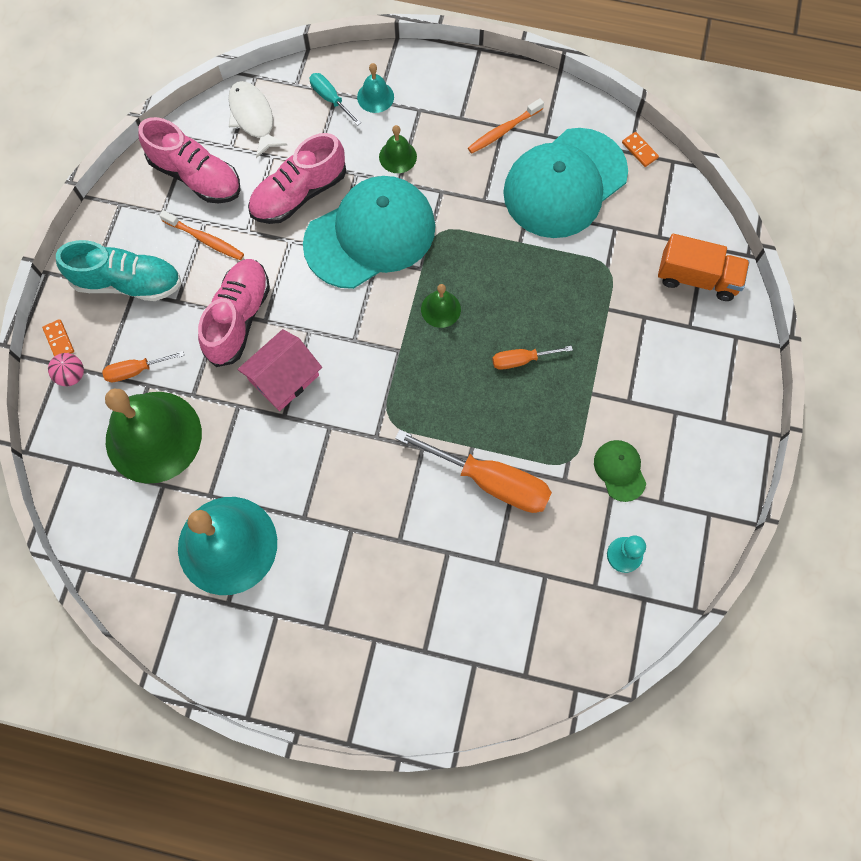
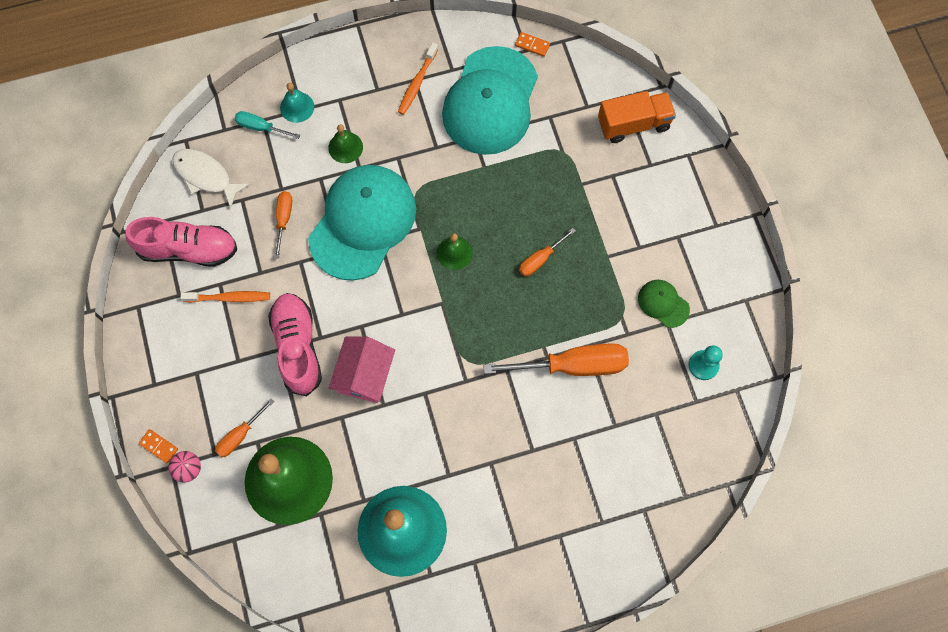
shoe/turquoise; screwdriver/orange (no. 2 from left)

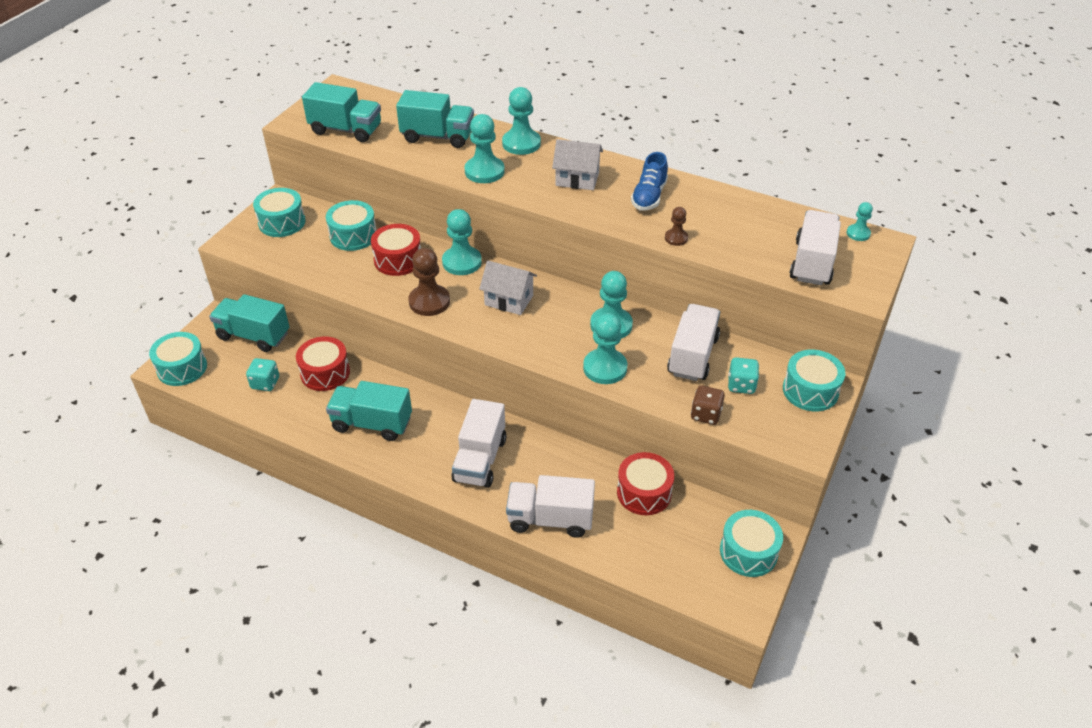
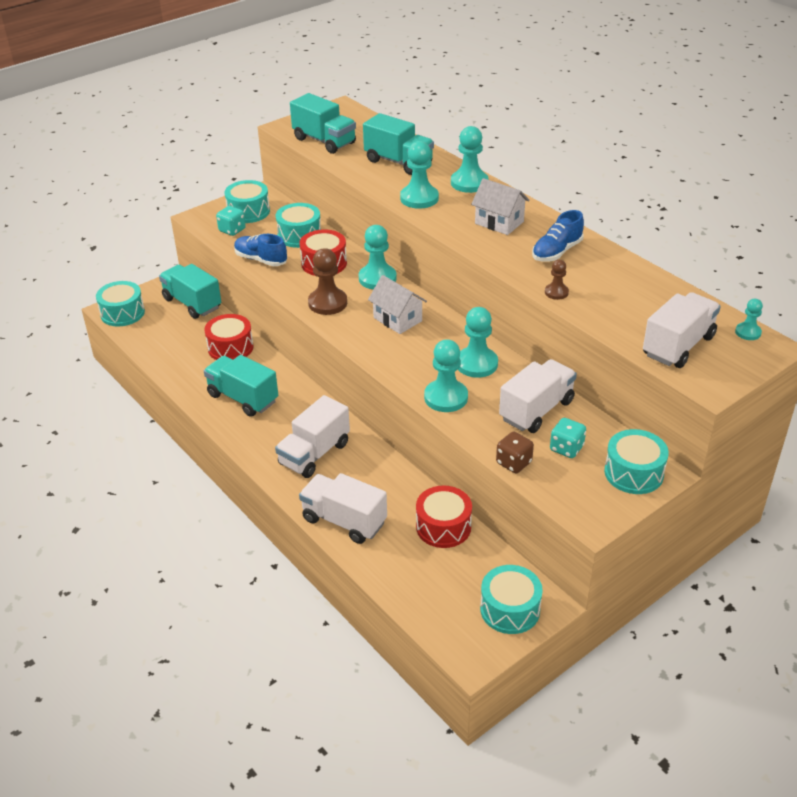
dice/turquoise (no. 1 from left); shoe/blue (no. 1 from left)

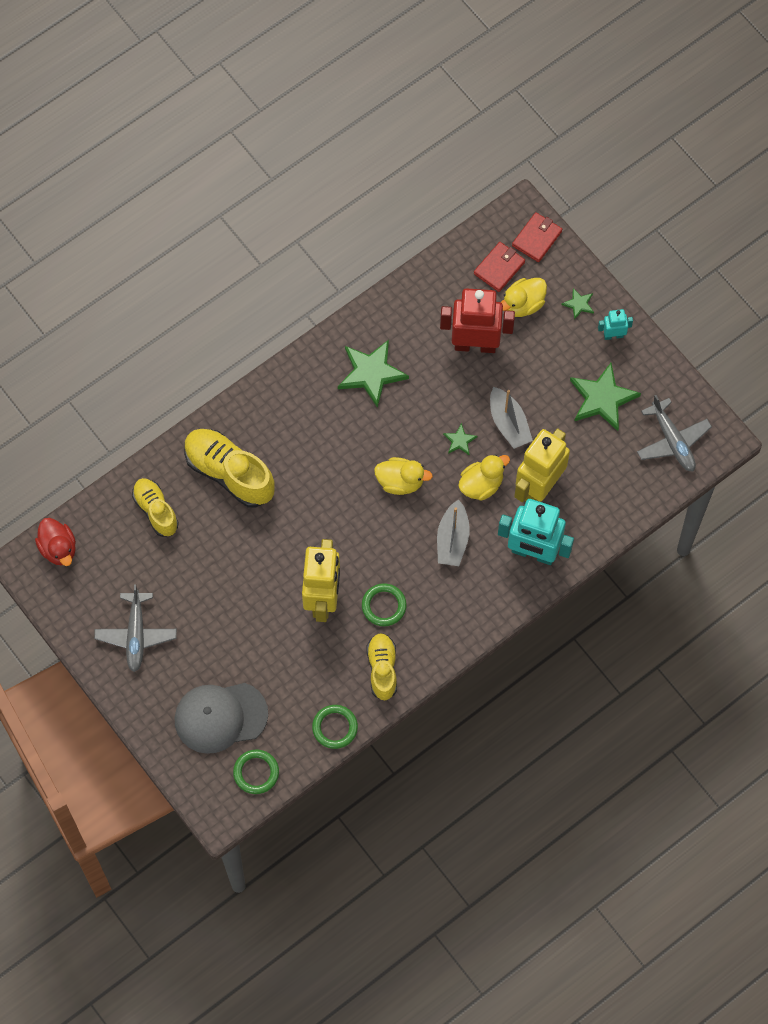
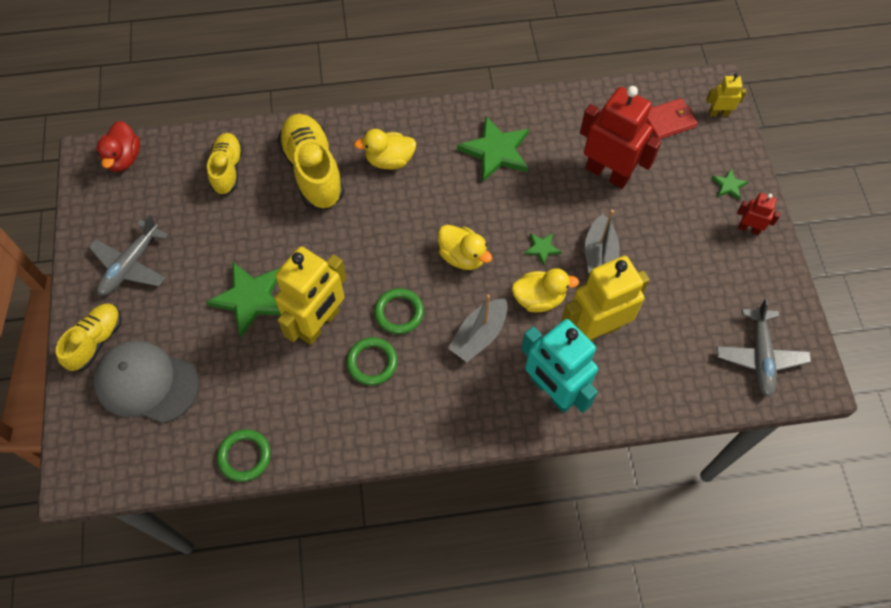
ring/green (no. 3 from left); shoe/yellow (no. 1 from left); duck/yellow (no. 1 from left); robot/yellow (no. 3 from left); star/green (no. 1 from left); robot/red (no. 2 from left)

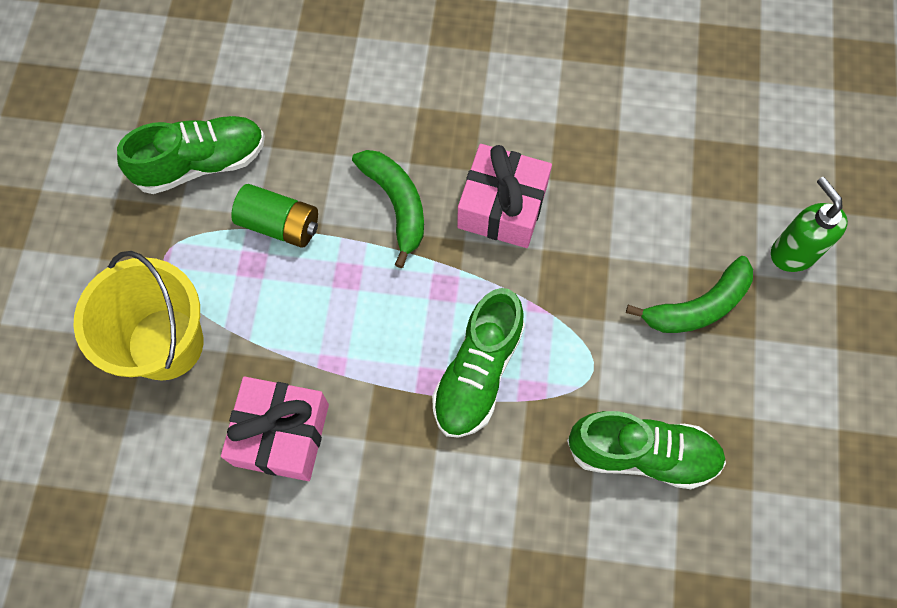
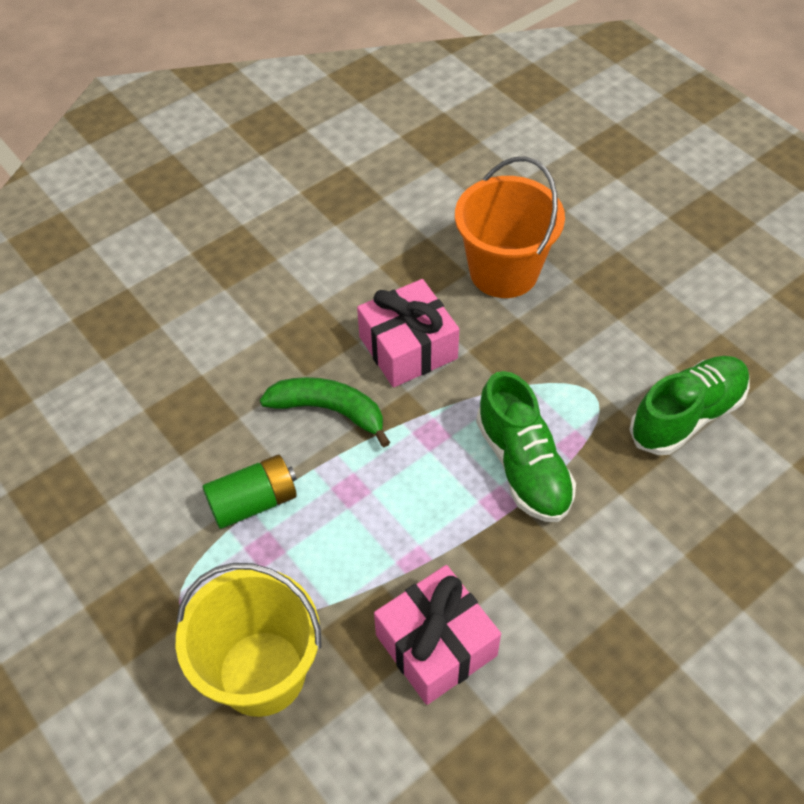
shoe/green (no. 1 from left in the first image); banana/green (no. 2 from left in the first image); soap dispenser/green; bucket/orange

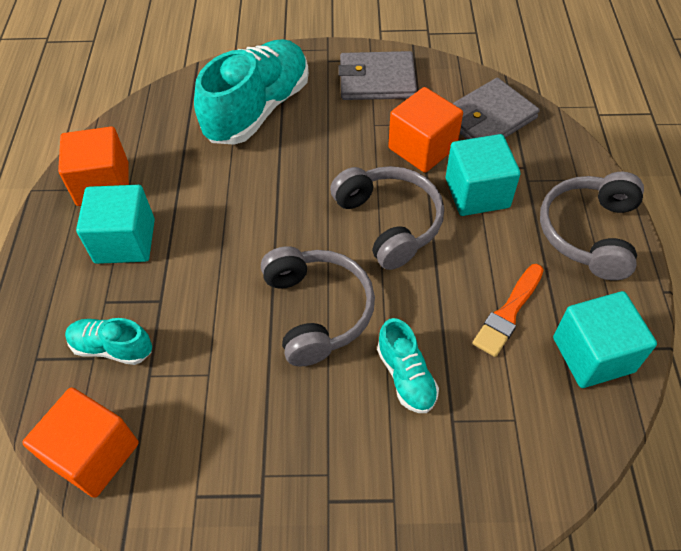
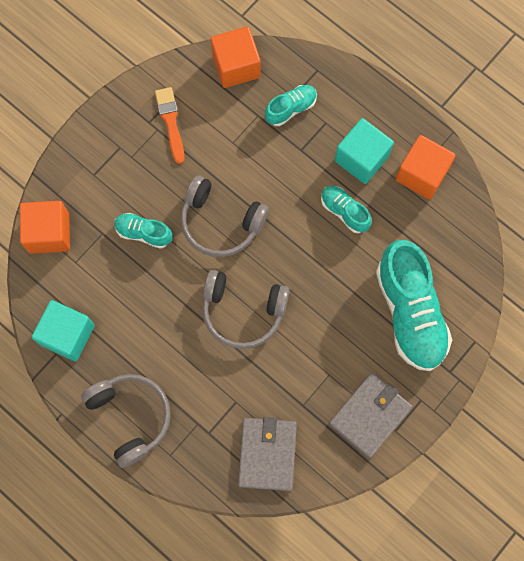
cube/orange (no. 1 from left); cube/turquoise (no. 2 from left in the first image); brush/orange; shoe/turquoise (no. 3 from left)

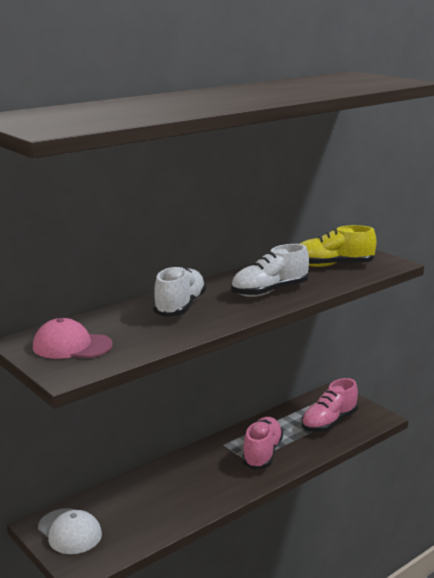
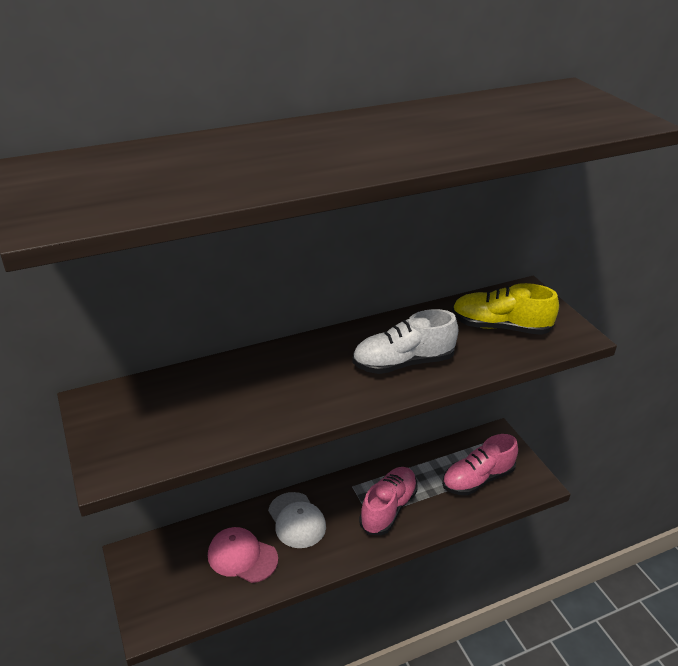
cap/pink; cap/white; shoe/white (no. 1 from left in the first image)

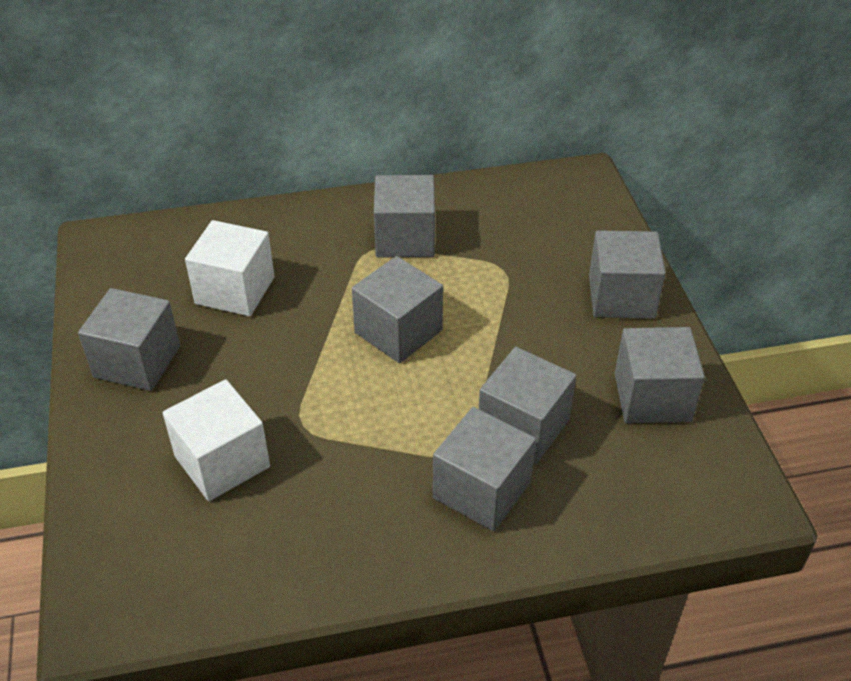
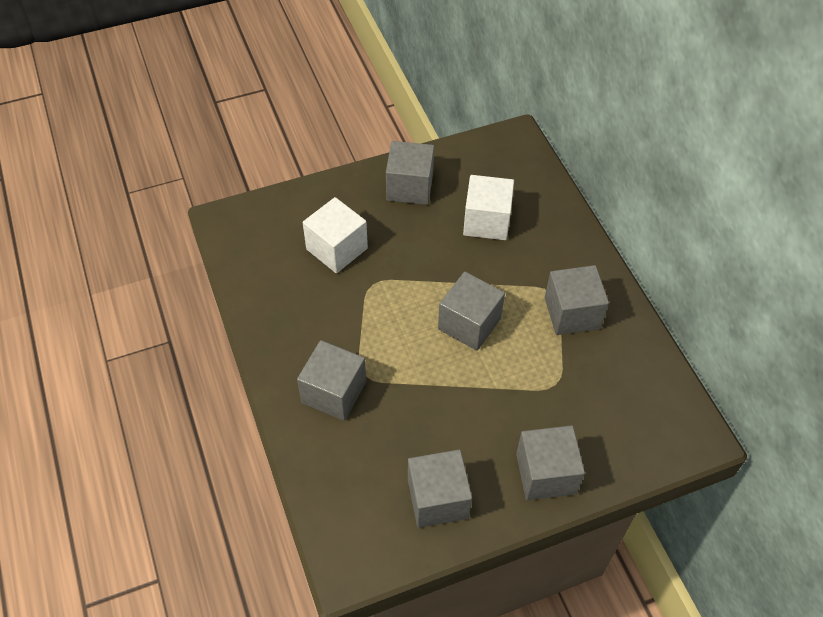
cube/grey (no. 5 from left in the first image)

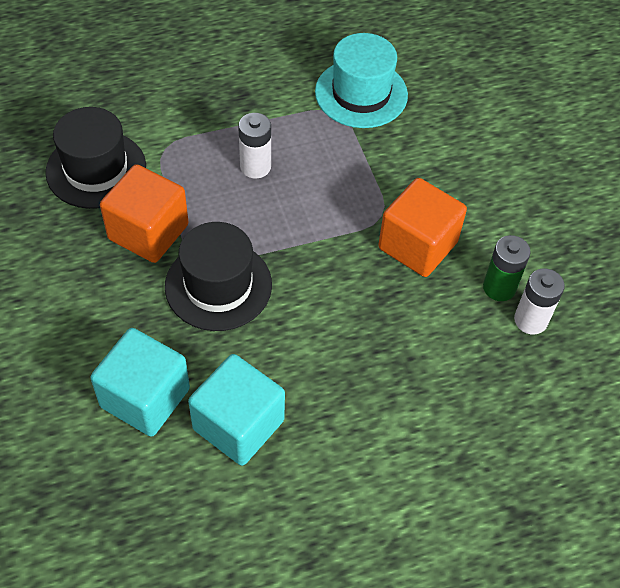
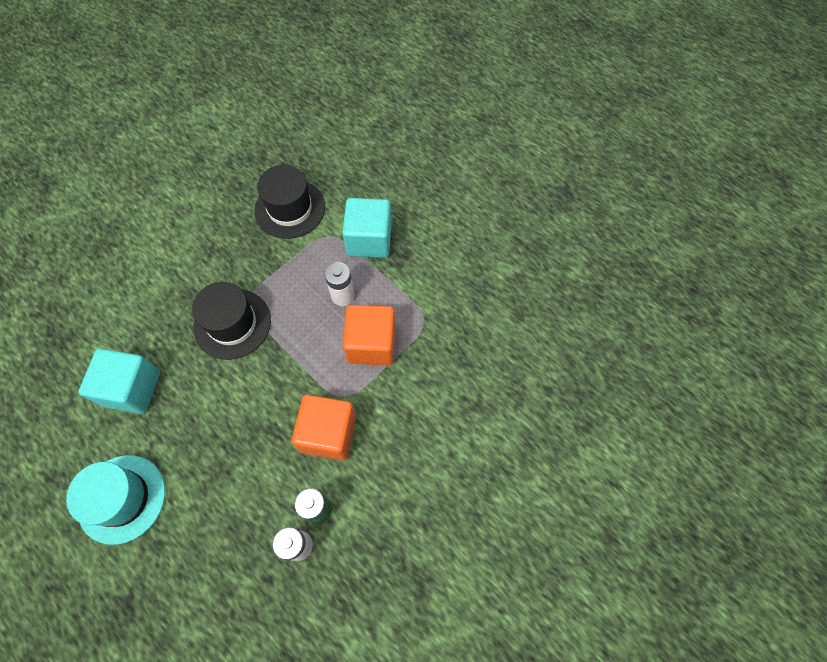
cube/turquoise (no. 2 from left); cube/orange (no. 2 from left); hat/turquoise

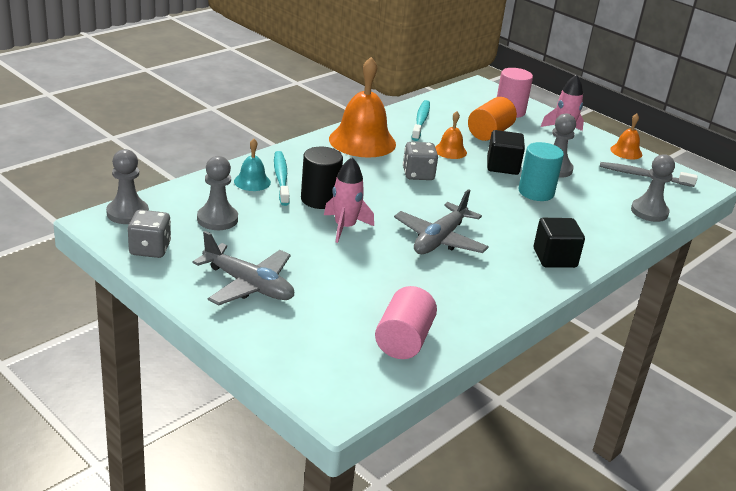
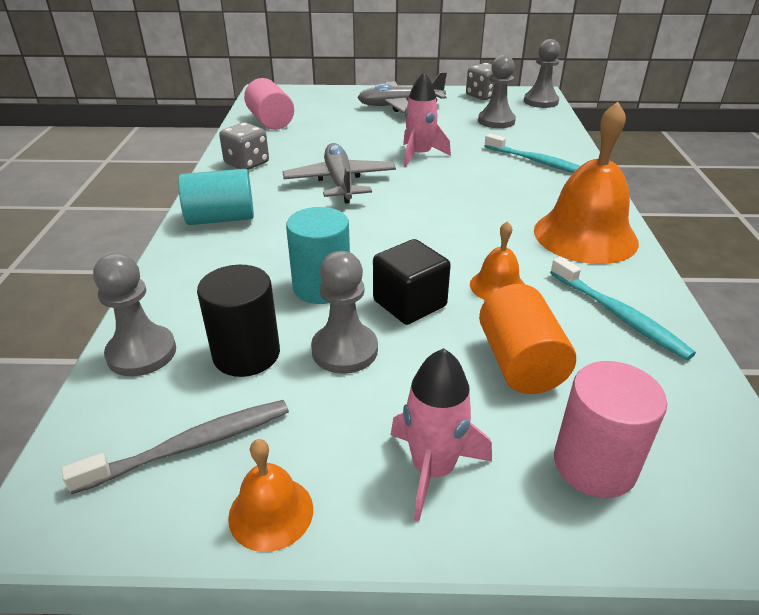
bell/turquoise; cylinder/black; dice/grey (no. 1 from left); cylinder/turquoise (no. 1 from left)

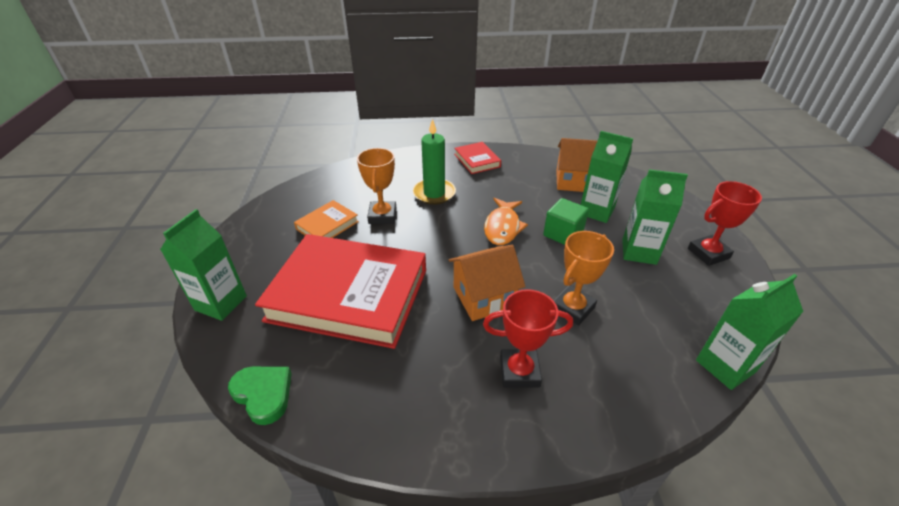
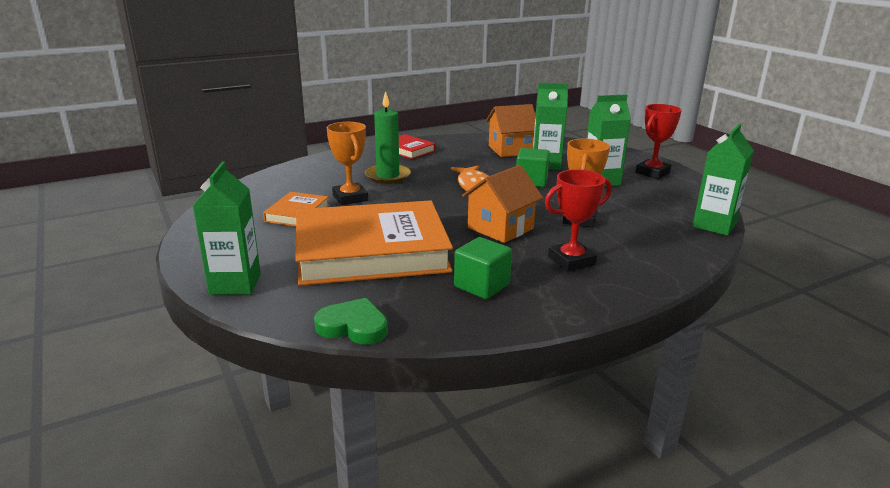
book/orange (no. 2 from left); cube/green (no. 1 from left)

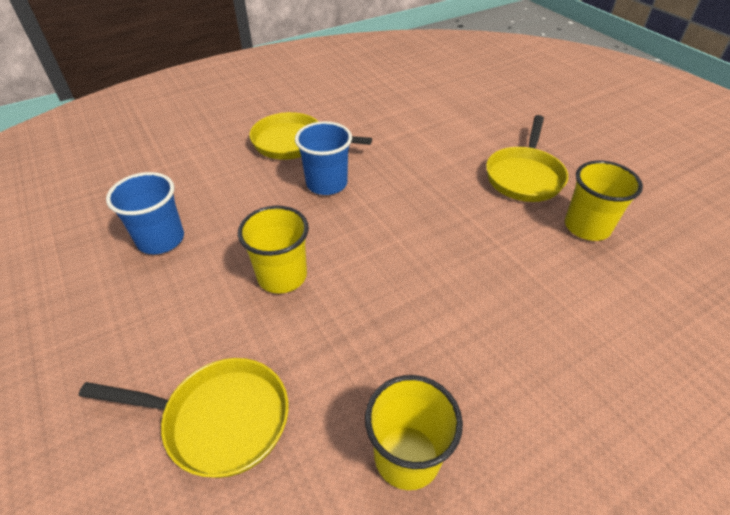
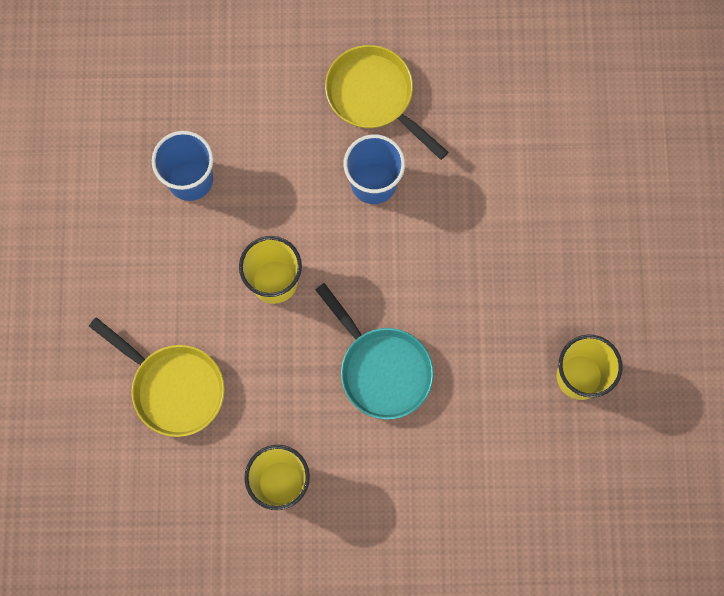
pan/yellow (no. 3 from left in the first image); pan/turquoise

